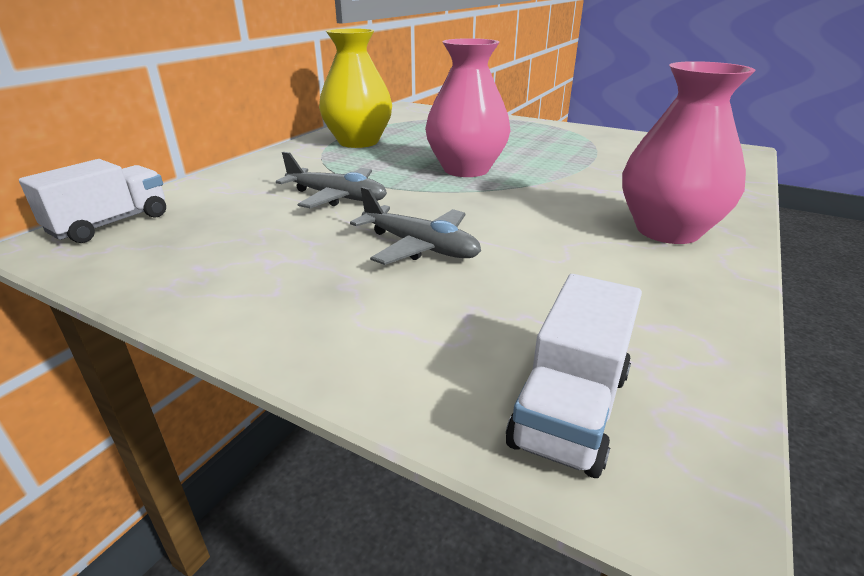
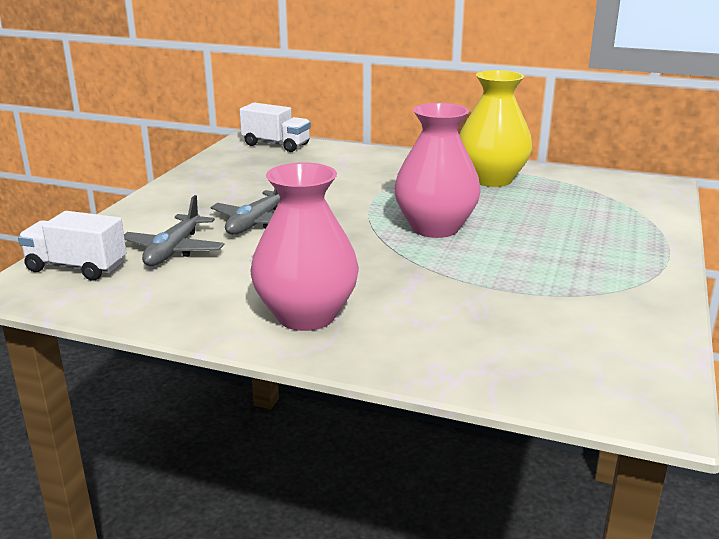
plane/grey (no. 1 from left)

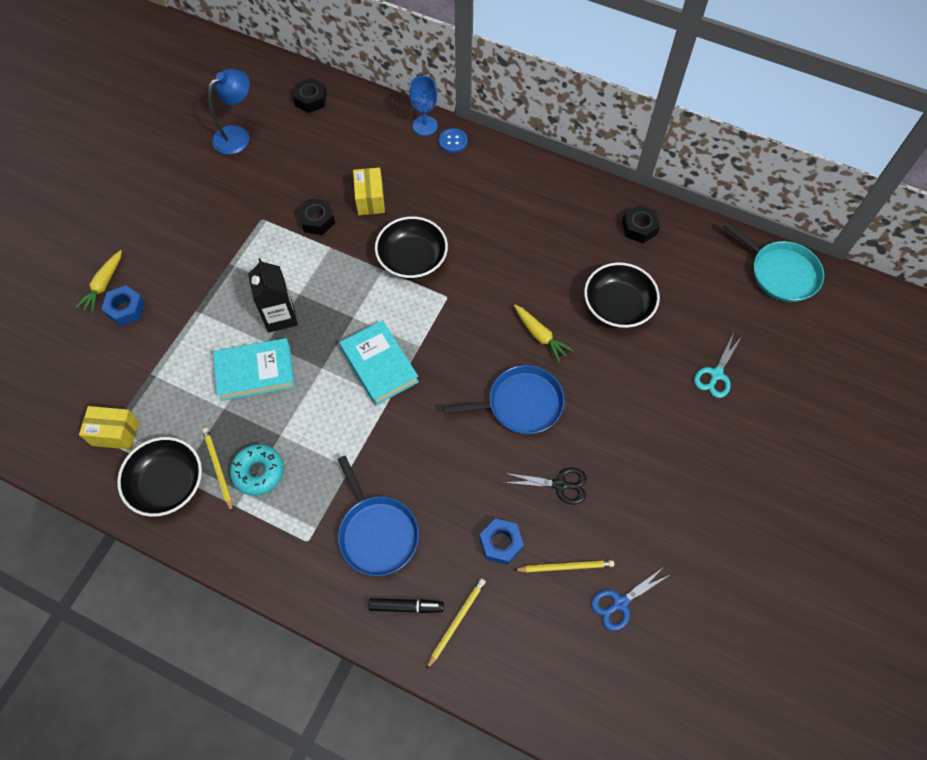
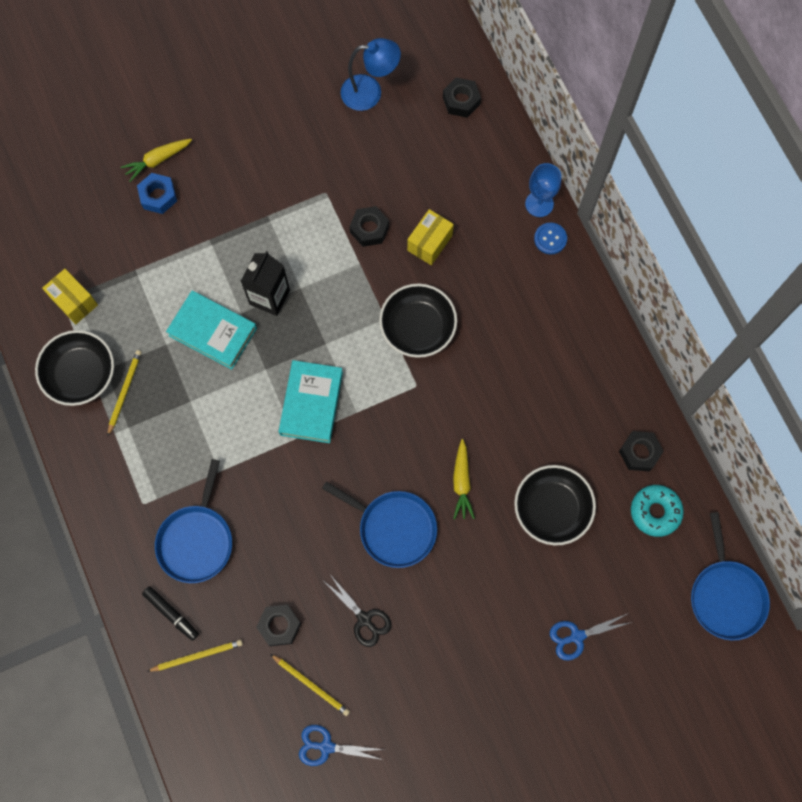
donut/turquoise; nut/black (no. 1 from left); scissors/blue (no. 2 from left); pan/blue (no. 3 from left)

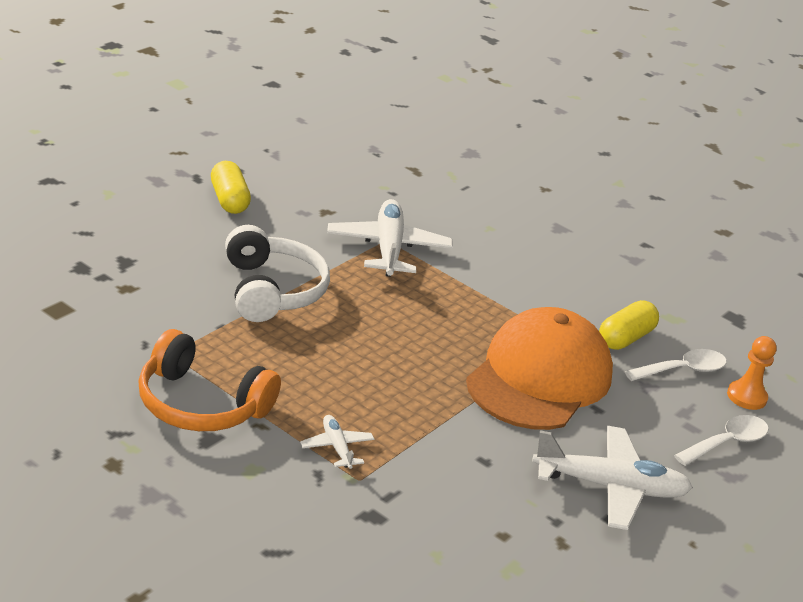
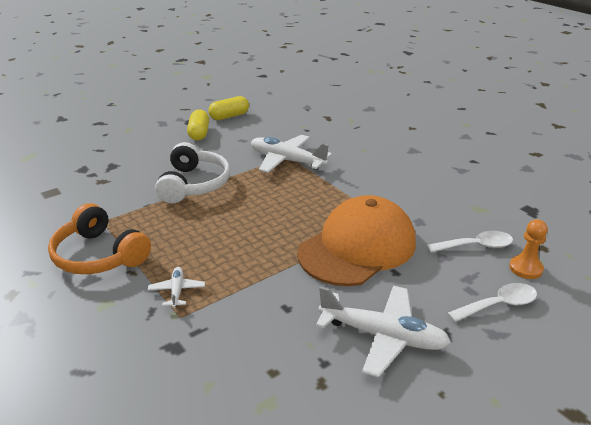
plane/white (no. 2 from left); capsule/yellow (no. 2 from left)

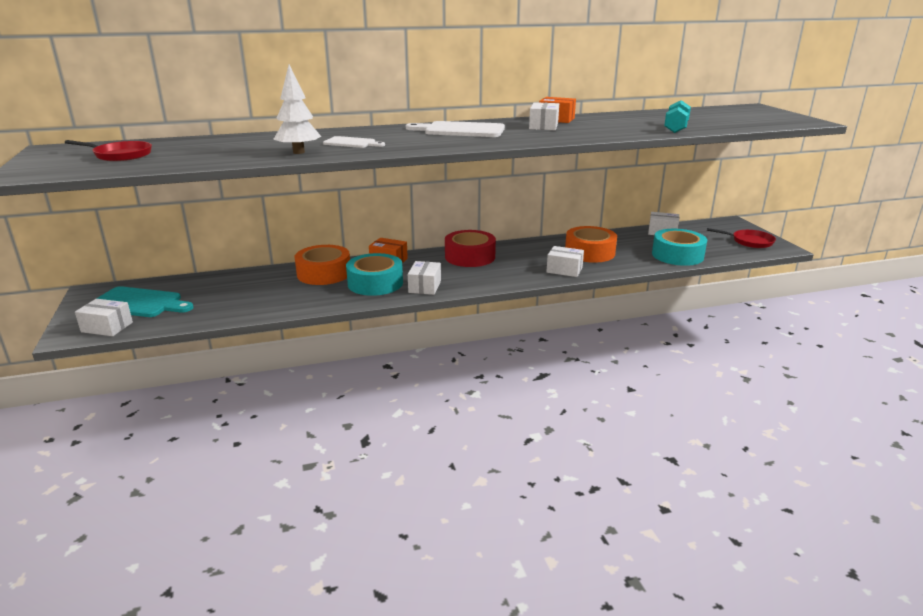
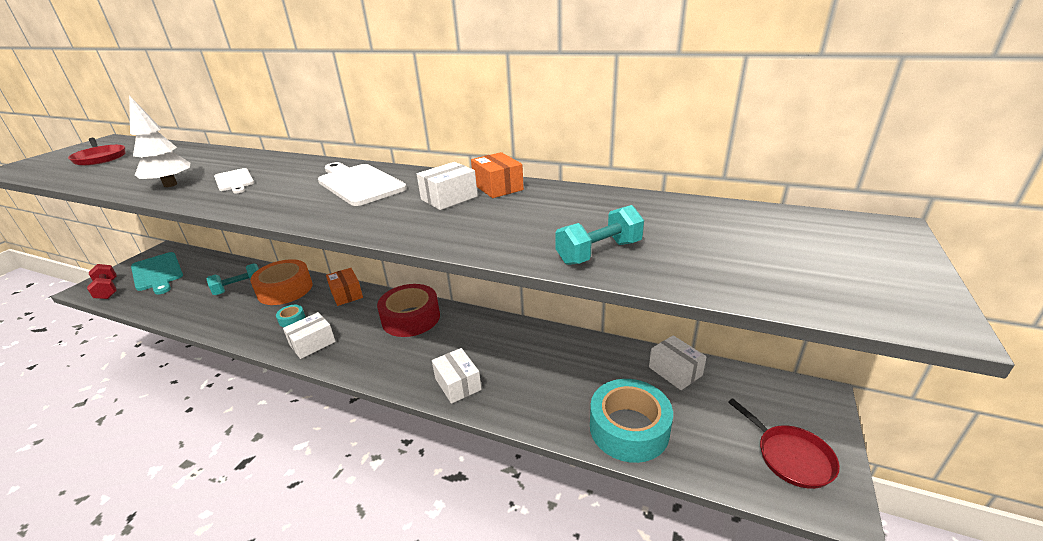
dumbbell/red; tape/turquoise (no. 1 from left); tape/orange (no. 2 from left in the first image); dumbbell/turquoise (no. 1 from left)

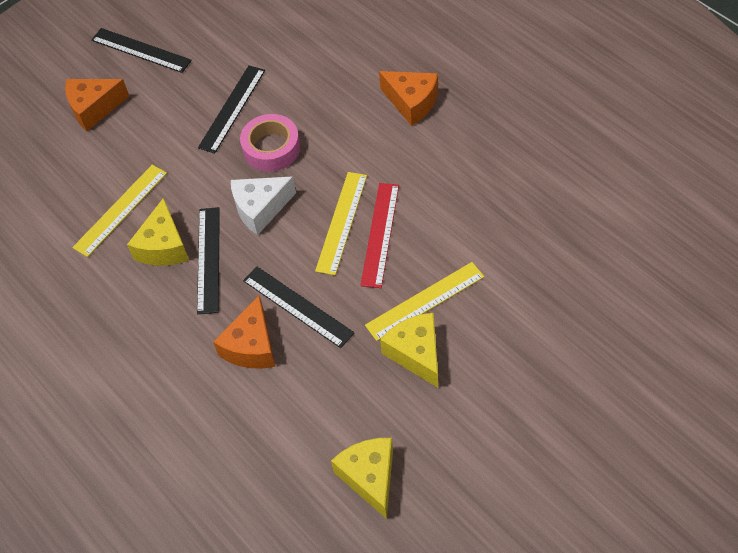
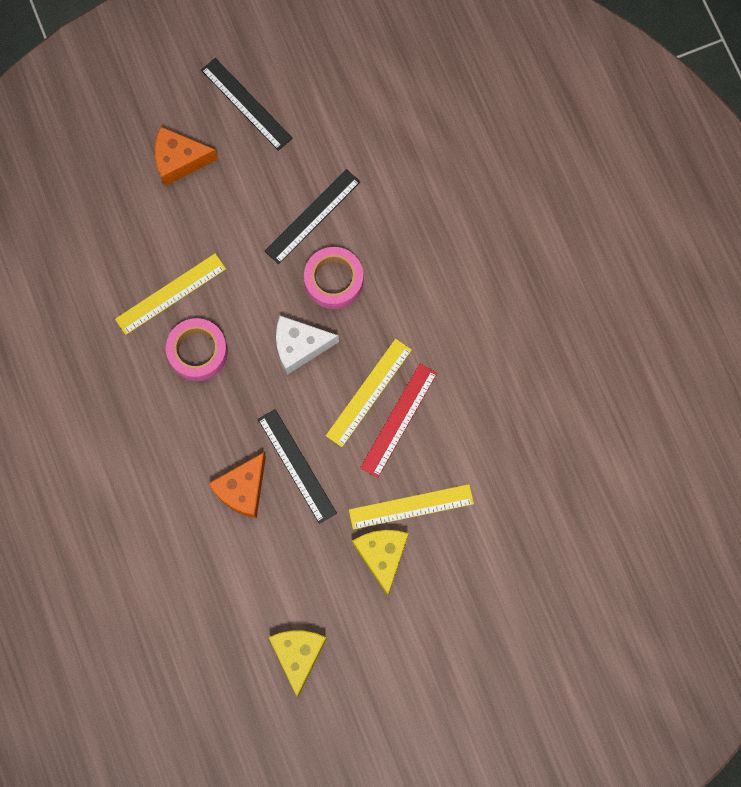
tape/pink (no. 1 from left); ruler/black (no. 2 from left in the first image); cheese/orange (no. 3 from left in the first image)

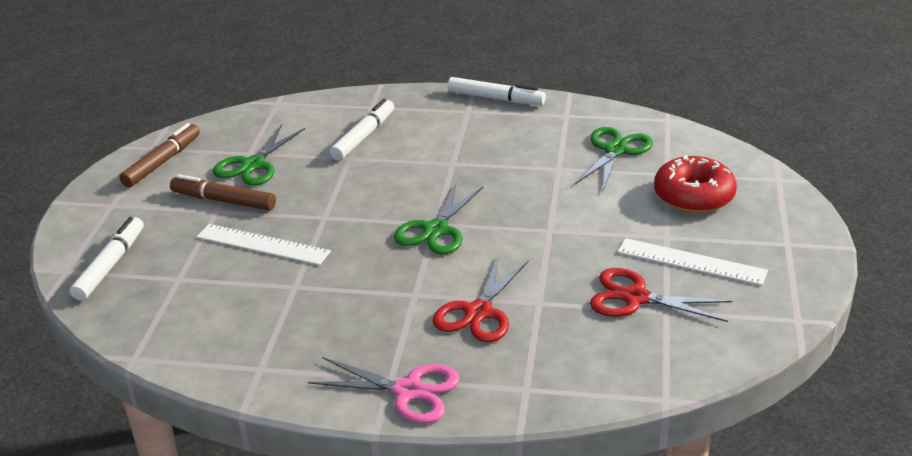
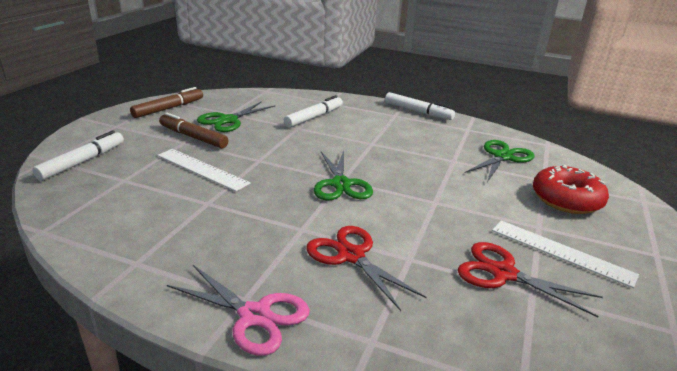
scissors/green (no. 2 from left); scissors/red (no. 1 from left)

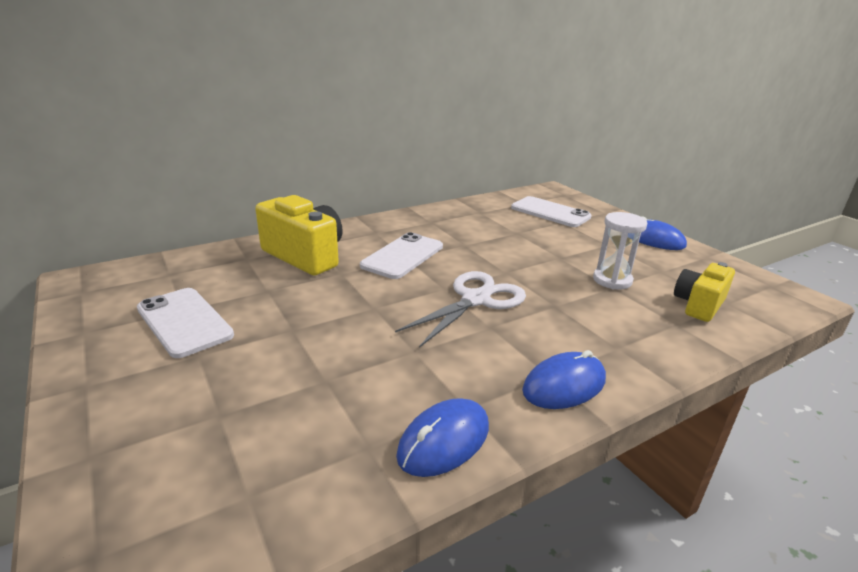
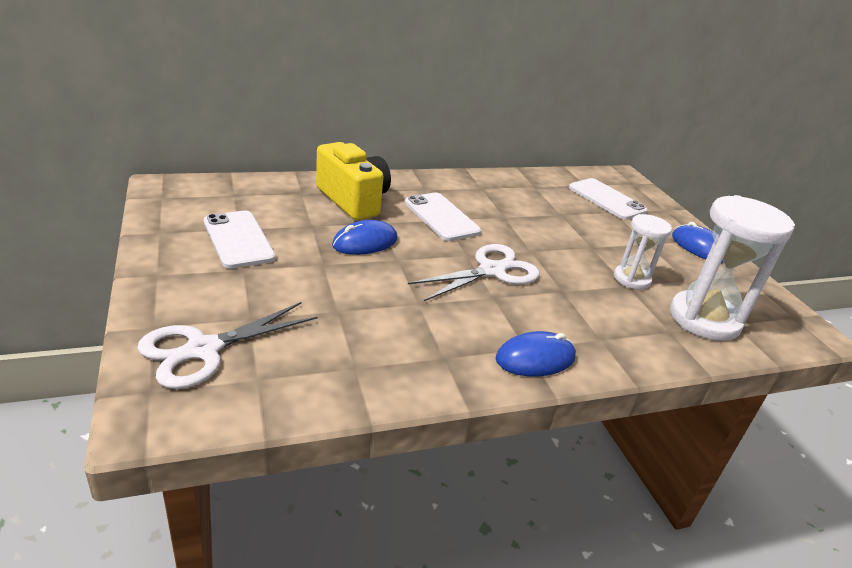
phone/white (no. 2 from left); mouse/blue (no. 1 from left); hourglass/white (no. 2 from left); scissors/white (no. 1 from left)

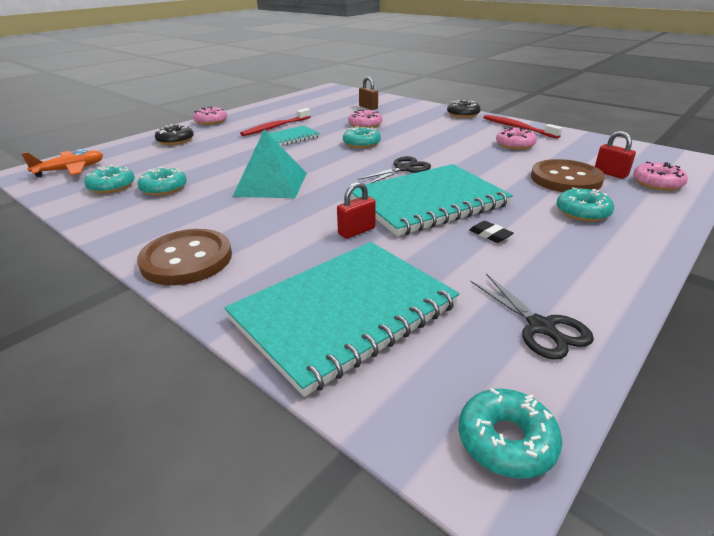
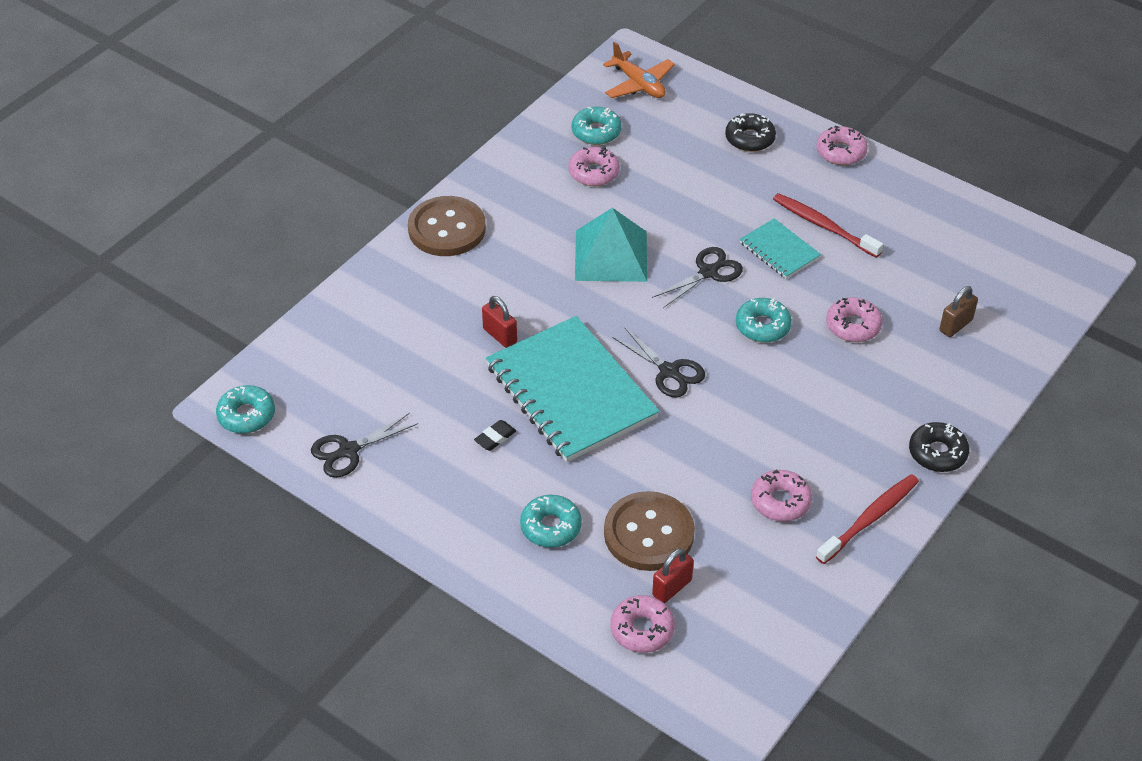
donut/pink (no. 1 from left); notebook/turquoise (no. 2 from left in the first image); scissors/black (no. 3 from left)

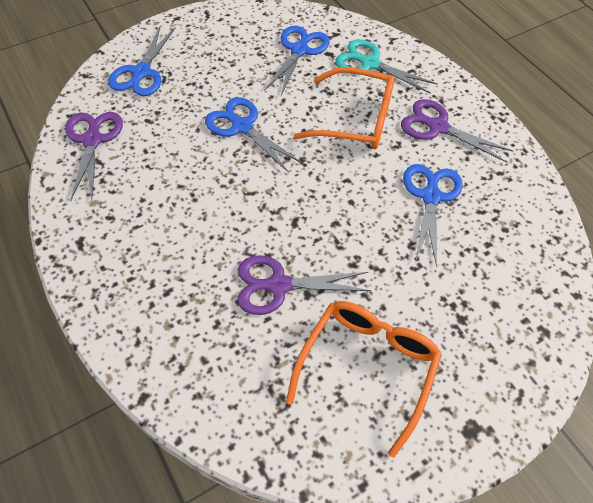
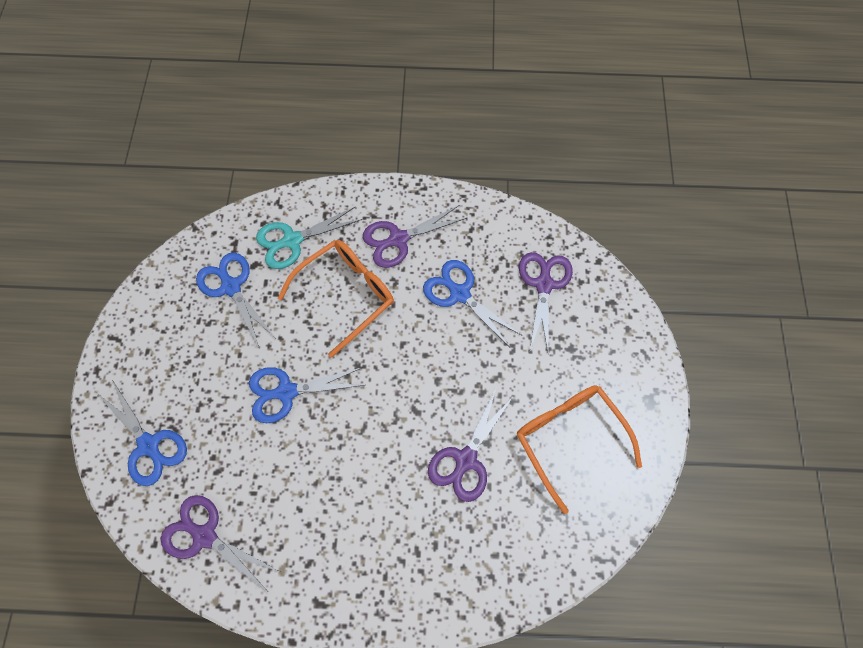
scissors/purple (no. 4 from left)

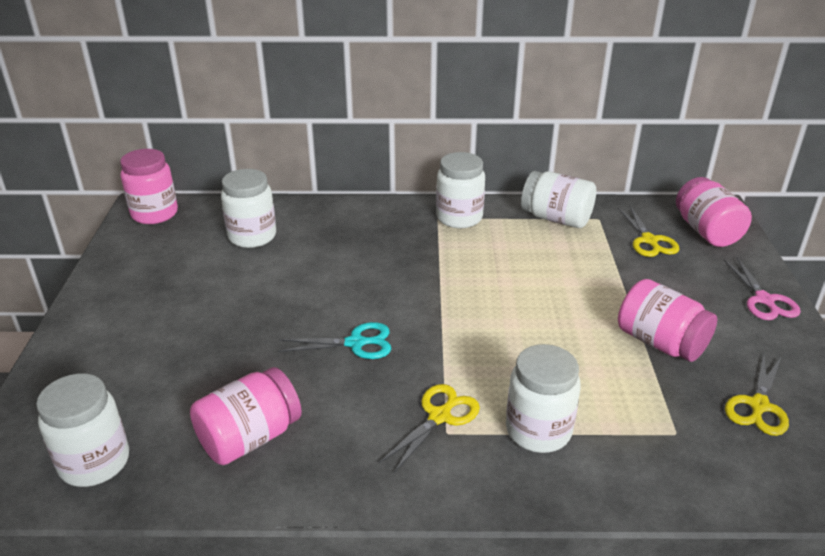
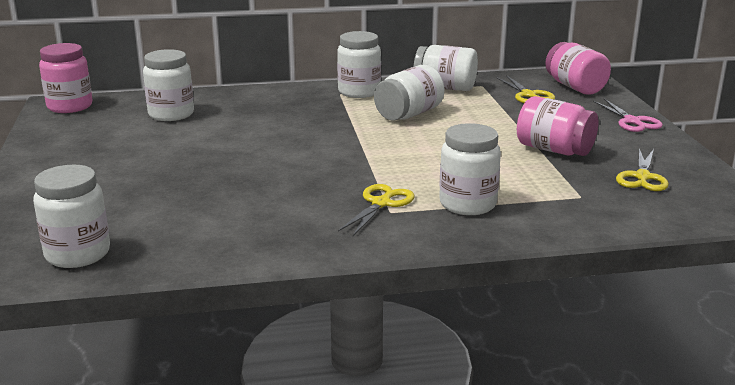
jar/pink (no. 2 from left in the first image); scissors/turquoise; jar/white (no. 4 from left)

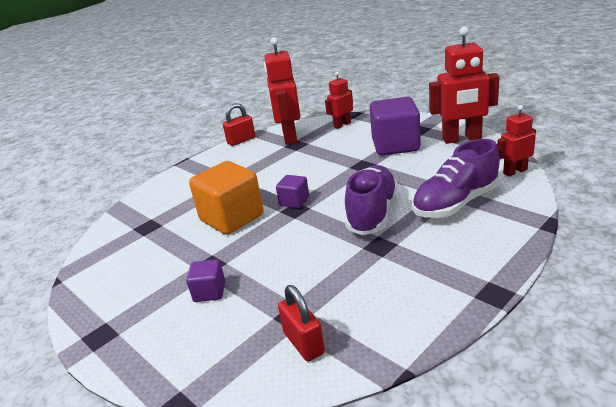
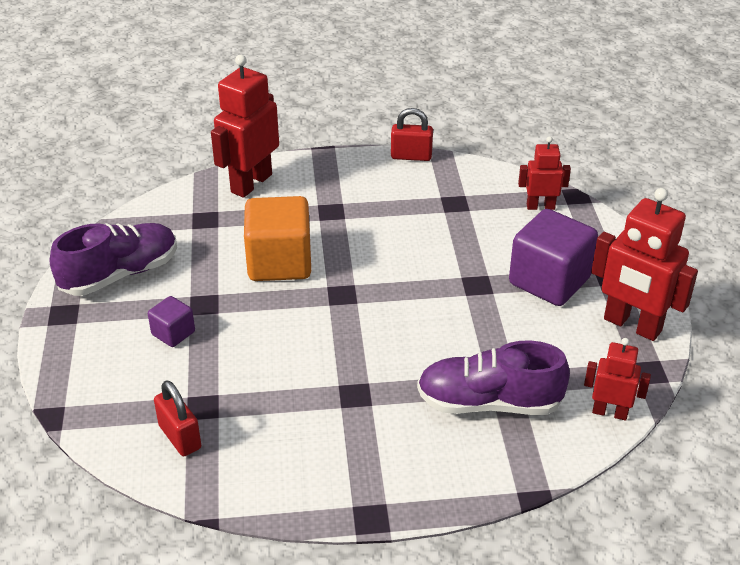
robot/red (no. 1 from left); cube/purple (no. 2 from left in the first image); padlock/red (no. 1 from left); shoe/purple (no. 1 from left)

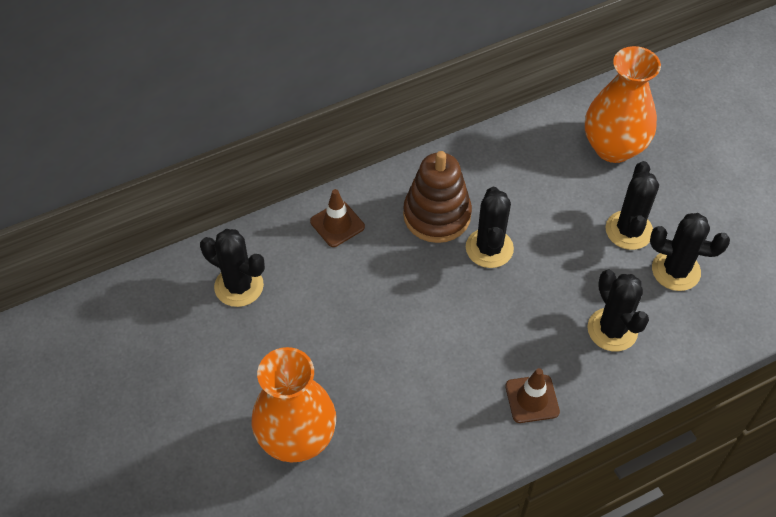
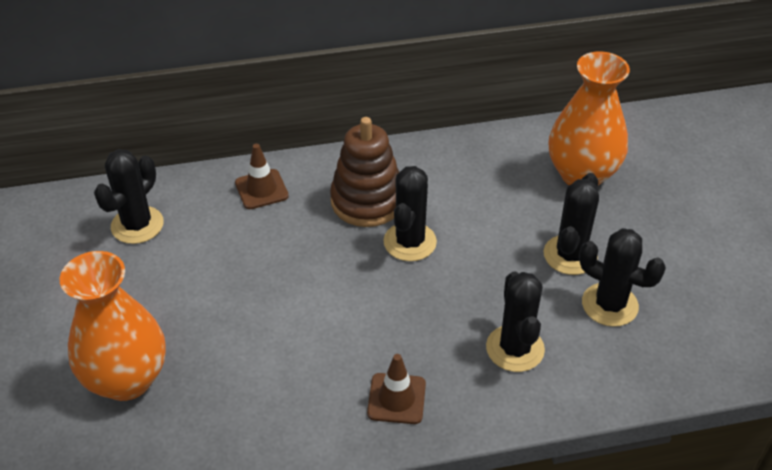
cactus/black (no. 1 from left)

